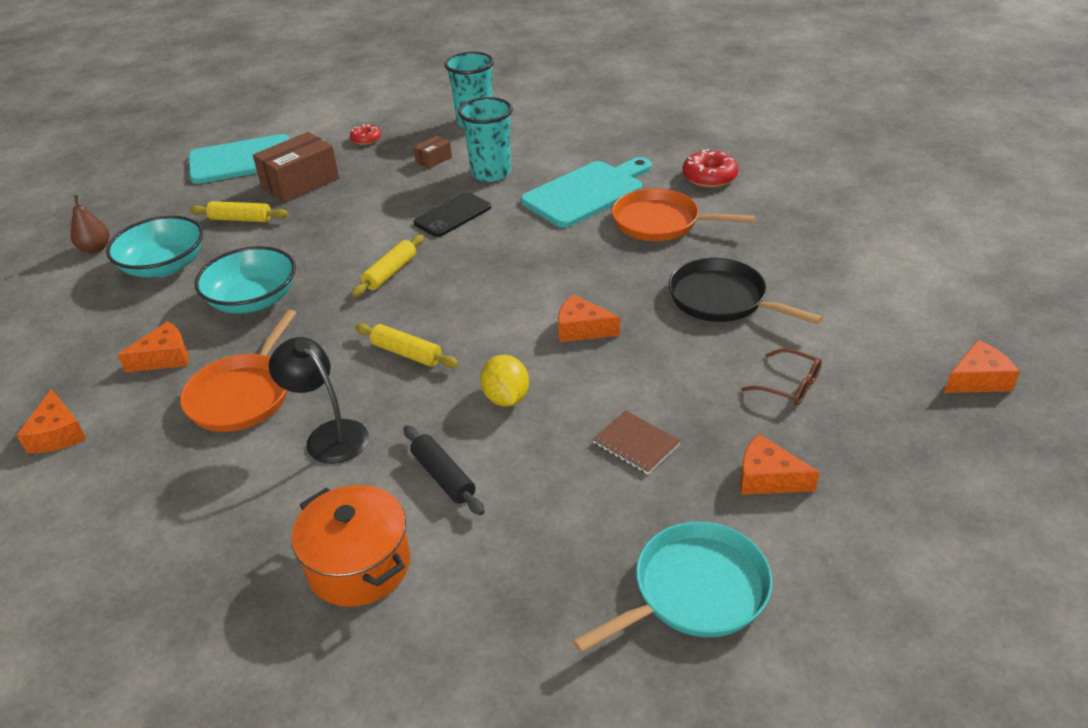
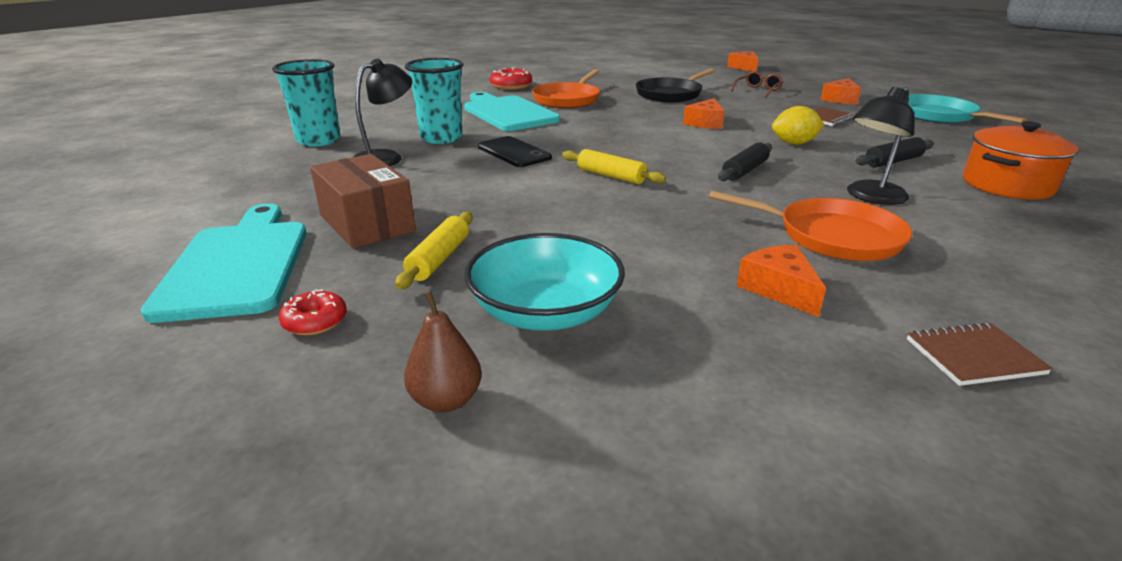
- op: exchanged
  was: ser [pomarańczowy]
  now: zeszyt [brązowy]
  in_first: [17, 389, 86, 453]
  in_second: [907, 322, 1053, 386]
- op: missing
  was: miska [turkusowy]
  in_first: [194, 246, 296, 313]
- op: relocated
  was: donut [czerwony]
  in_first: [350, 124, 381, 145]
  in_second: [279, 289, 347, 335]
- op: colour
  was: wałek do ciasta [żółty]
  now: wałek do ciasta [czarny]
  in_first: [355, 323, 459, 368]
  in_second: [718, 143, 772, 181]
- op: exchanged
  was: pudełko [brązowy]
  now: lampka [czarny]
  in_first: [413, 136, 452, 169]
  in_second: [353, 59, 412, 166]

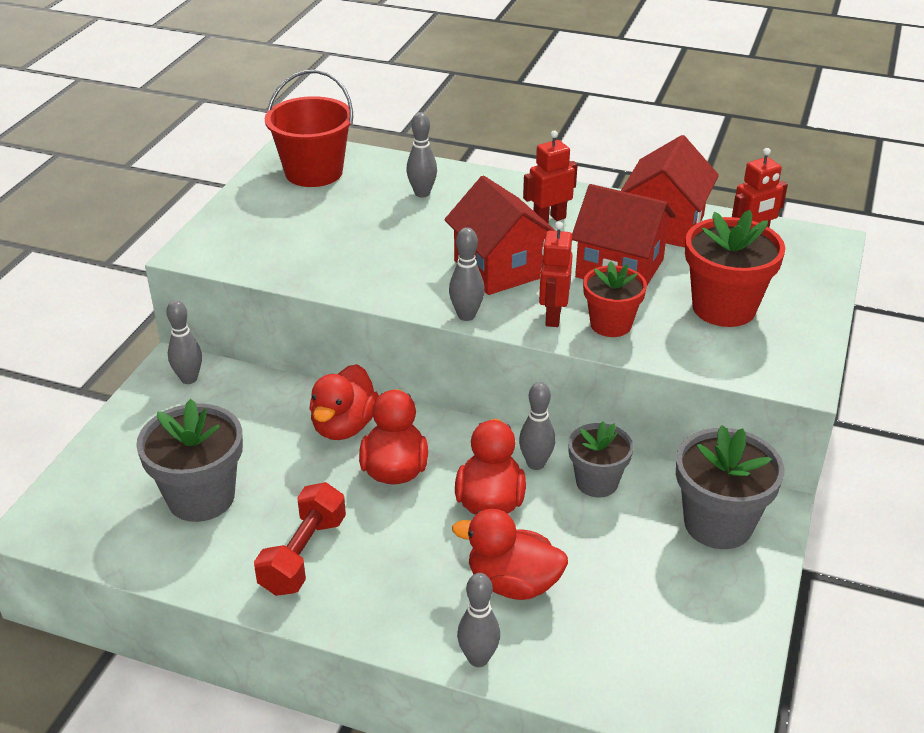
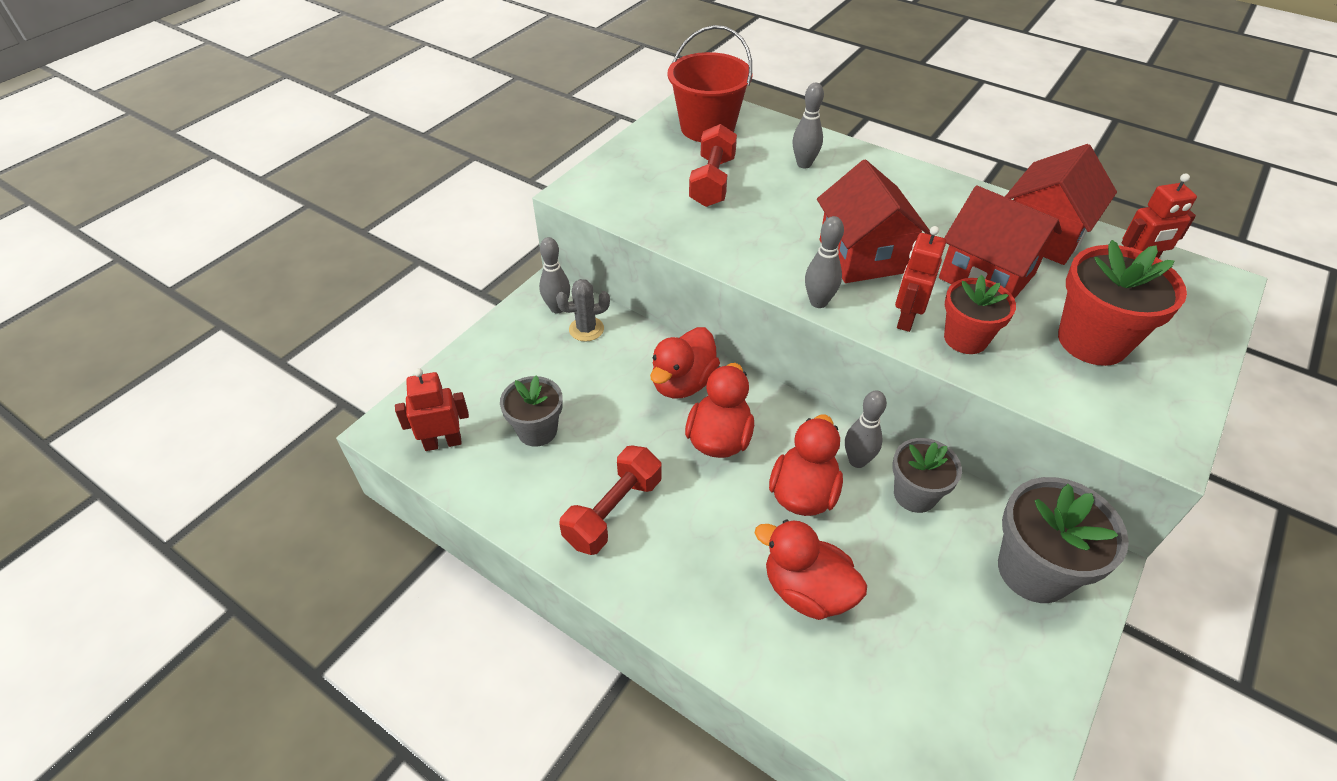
- op: size
  was: doniczka [szary]
  in_first: [136, 399, 243, 522]
  in_second: [500, 375, 563, 447]
  ratio: 0.64
- op: missing
  was: kręgiel [szary]
  in_first: [457, 573, 500, 667]
- op: relocated
  was: robot [czerwony]
  in_first: [523, 131, 577, 223]
  in_second: [395, 368, 469, 451]
- op: appeared
  now: kaktus [szary]
  in_second: [556, 279, 610, 342]
- op: appeared
  now: hantel [czerwony]
  in_second: [689, 124, 737, 207]

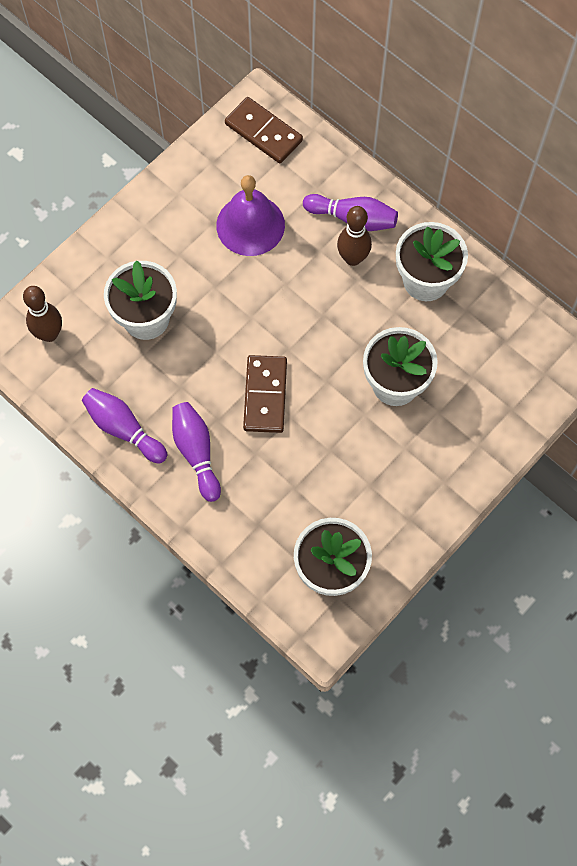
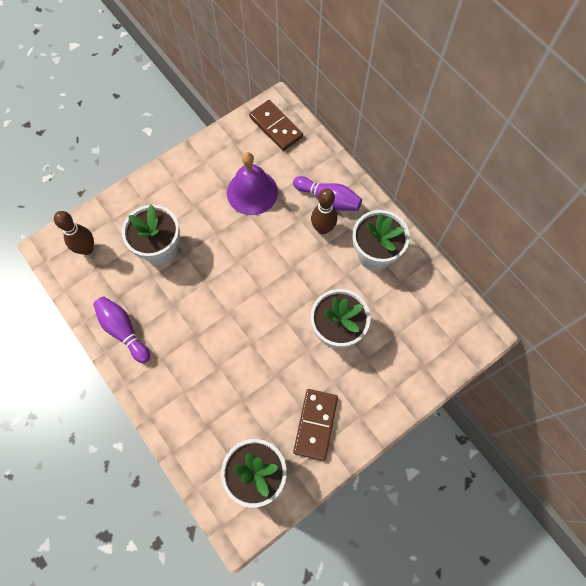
- op: missing
  was: kręgiel [fioletowy]
  in_first: [172, 402, 221, 502]
- op: relocated
  was: kostka domina [brązowy]
  in_first: [243, 355, 287, 433]
  in_second: [293, 389, 338, 461]

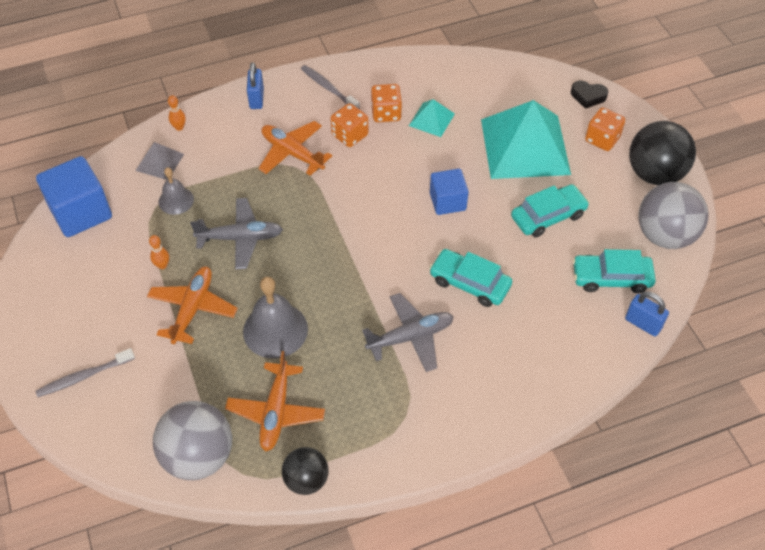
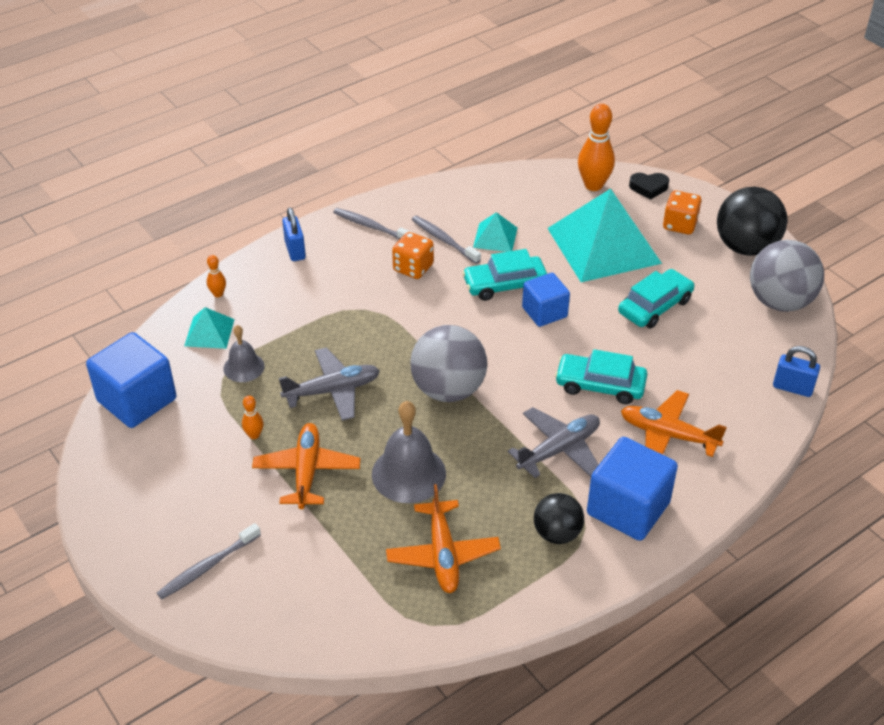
- op: colour
  was: piramida [szary]
  now: piramida [turkusowy]
  in_first: [135, 142, 184, 180]
  in_second: [184, 307, 235, 349]
- op: relocated
  was: piłka [szary]
  in_first: [153, 401, 232, 480]
  in_second: [410, 325, 487, 402]
- op: relocated
  was: samolot [pomarańczowy]
  in_first: [258, 121, 332, 176]
  in_second: [621, 390, 727, 457]
- op: relocated
  was: piłka [czarny]
  in_first: [282, 447, 329, 495]
  in_second: [534, 493, 584, 544]
- op: exchanged
  was: kostka do gry [pomarańczowy]
  now: szczoteczka do zębów [szary]
  in_first: [371, 84, 402, 122]
  in_second: [412, 216, 481, 264]
- op: relocated
  was: samochód [turkusowy]
  in_first: [573, 249, 656, 293]
  in_second: [462, 249, 547, 301]
- op: appeared
  now: kręgiel [pomarańczowy]
  in_second: [578, 104, 615, 191]
- op: appeared
  now: sześcian [niebieski]
  in_second: [587, 437, 678, 541]

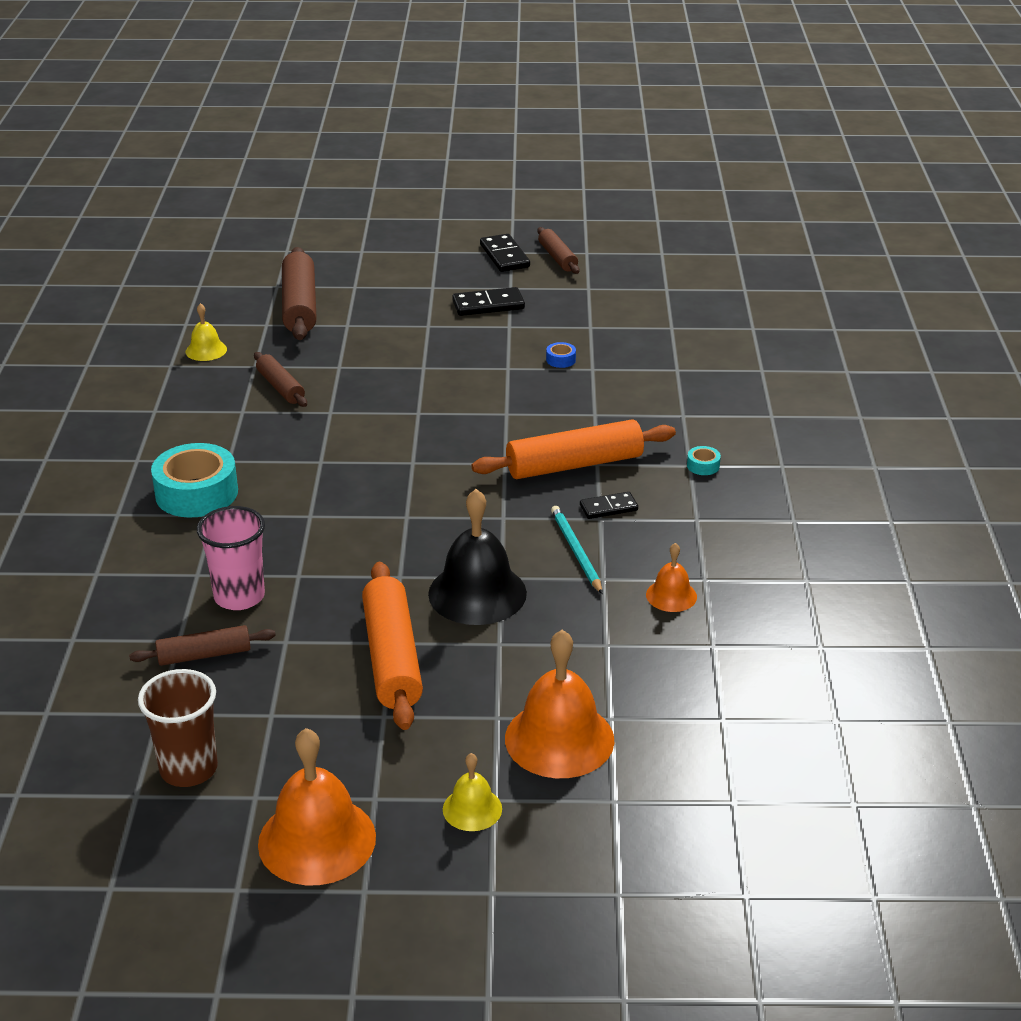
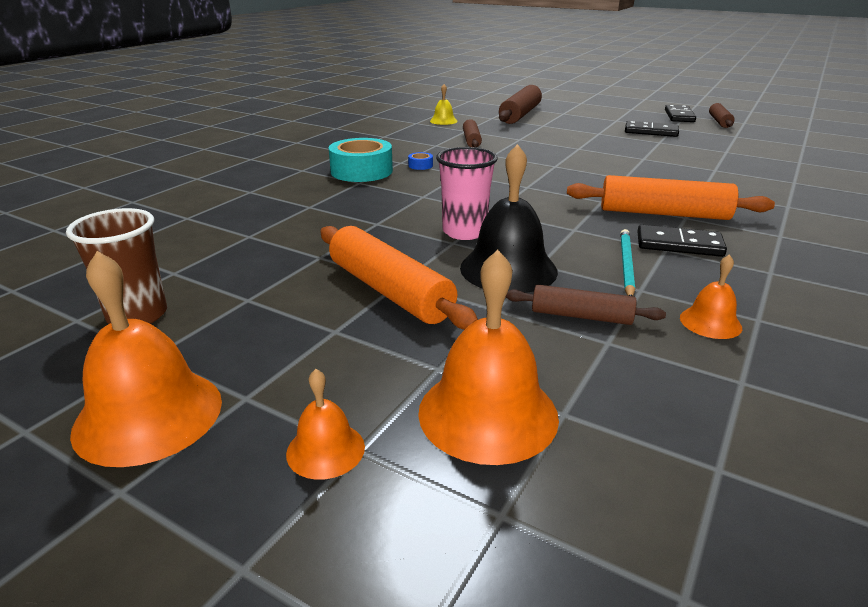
- op: relocated
  was: wałek do ciasta [brązowy]
  in_first: [129, 625, 276, 666]
  in_second: [506, 285, 666, 325]
- op: relocated
  was: szklanka [różowy]
  in_first: [197, 506, 265, 610]
  in_second: [436, 147, 498, 240]
- op: spun
  was: wałek do ciasta [pomarańczowy]
  in_first: [362, 562, 423, 730]
  in_second: [320, 226, 478, 330]
  clockwise: -60
- op: colour
  was: dzwonek [żółty]
  now: dzwonek [pomarańczowy]
  in_first: [443, 753, 502, 831]
  in_second: [286, 369, 365, 480]
- op: relocated
  was: taśma klejąca [niebieski]
  in_first: [546, 342, 576, 368]
  in_second: [408, 152, 433, 170]
- op: size
  was: kostka domina [czarny]
  in_first: [580, 492, 638, 519]
  in_second: [637, 225, 727, 257]
  ratio: 1.53
- op: missing
  was: taśma klejąca [turkusowy]
  in_first: [687, 446, 721, 475]

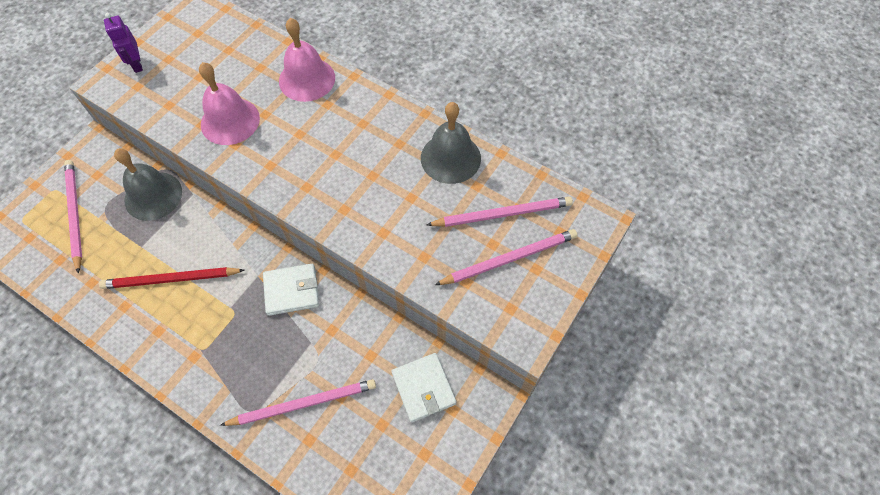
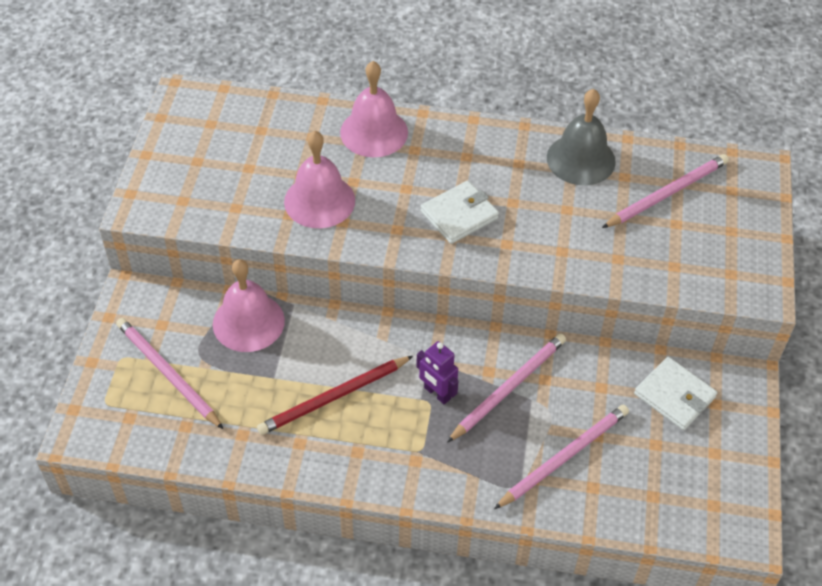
- op: relocated
  was: robot [fioletowy]
  in_first: [104, 13, 143, 73]
  in_second: [416, 341, 459, 404]
- op: colour
  was: dzwonek [szary]
  now: dzwonek [różowy]
  in_first: [114, 148, 182, 221]
  in_second: [213, 259, 285, 352]
- op: relocated
  was: portfel [biały]
  in_first: [263, 264, 319, 316]
  in_second: [421, 181, 499, 244]
- op: relocated
  was: ołówek [różowy]
  in_first: [435, 229, 577, 285]
  in_second: [447, 333, 566, 443]

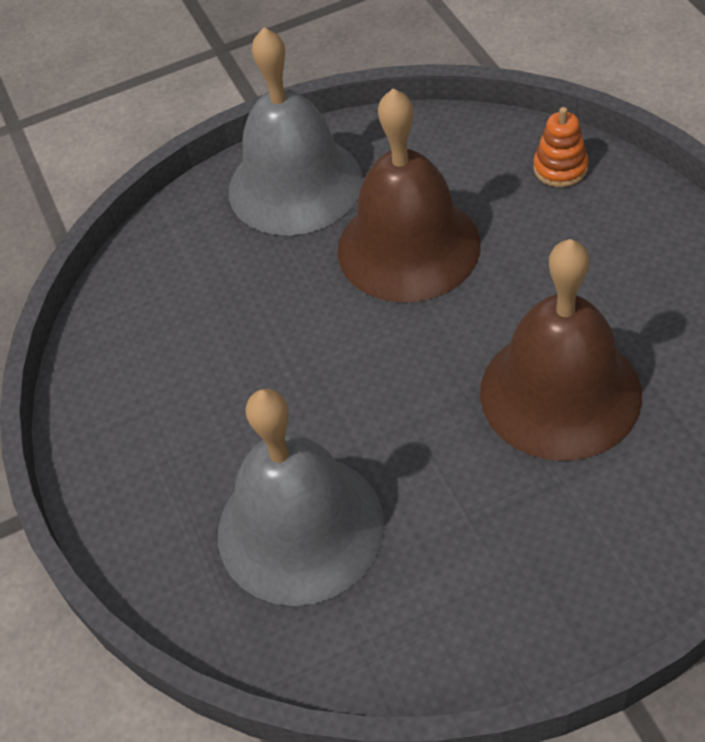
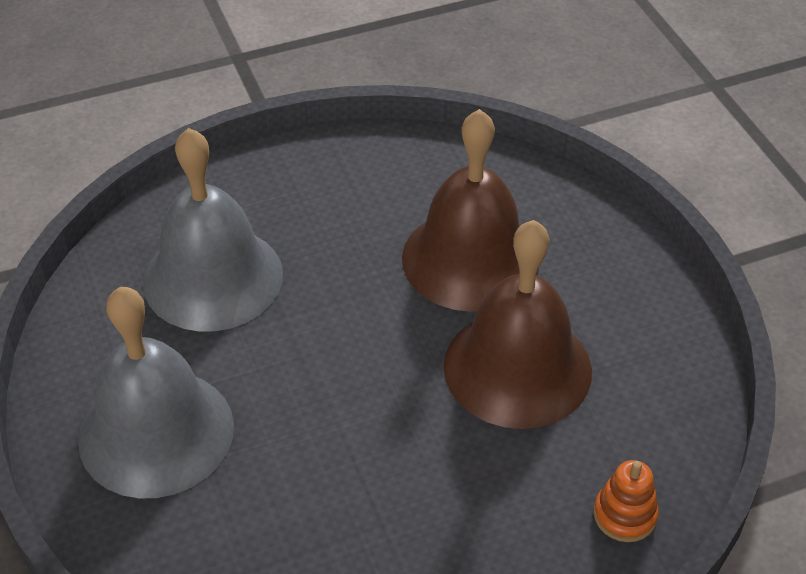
- op: relocated
  was: dzwonek [szary]
  in_first: [229, 27, 363, 235]
  in_second: [78, 287, 234, 499]
- op: relocated
  was: dzwonek [brązowy]
  in_first: [480, 239, 642, 461]
  in_second: [402, 109, 539, 312]

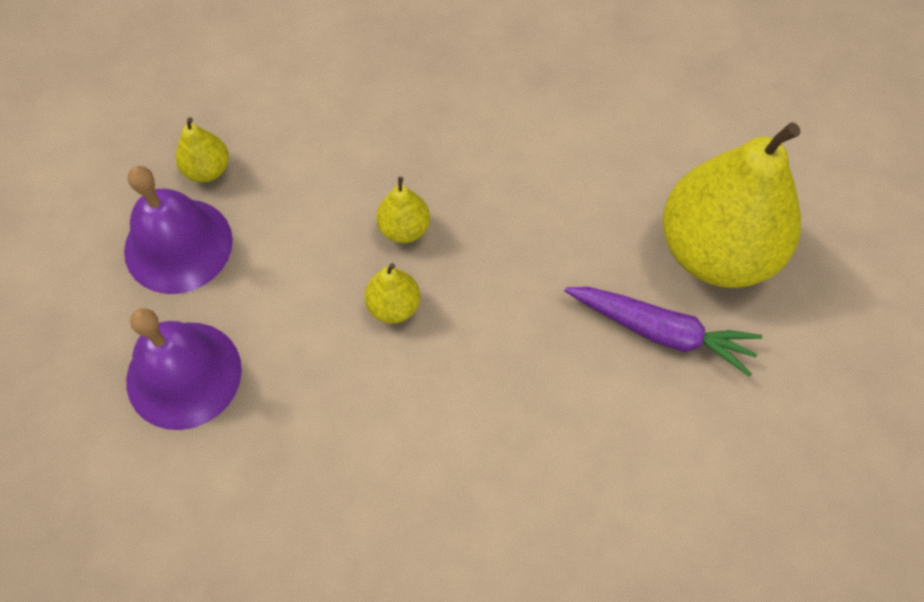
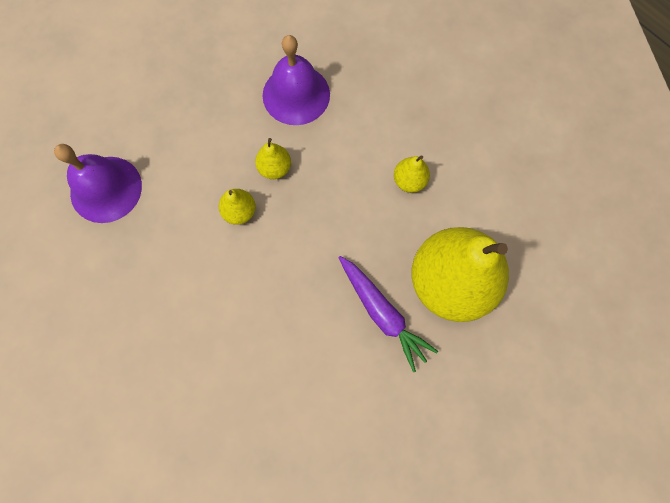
- op: relocated
  was: dzwonek [fioletowy]
  in_first: [124, 166, 233, 294]
  in_second: [263, 35, 330, 125]
- op: relocated
  was: gruszka [żółty]
  in_first: [176, 117, 229, 182]
  in_second: [394, 155, 430, 193]

